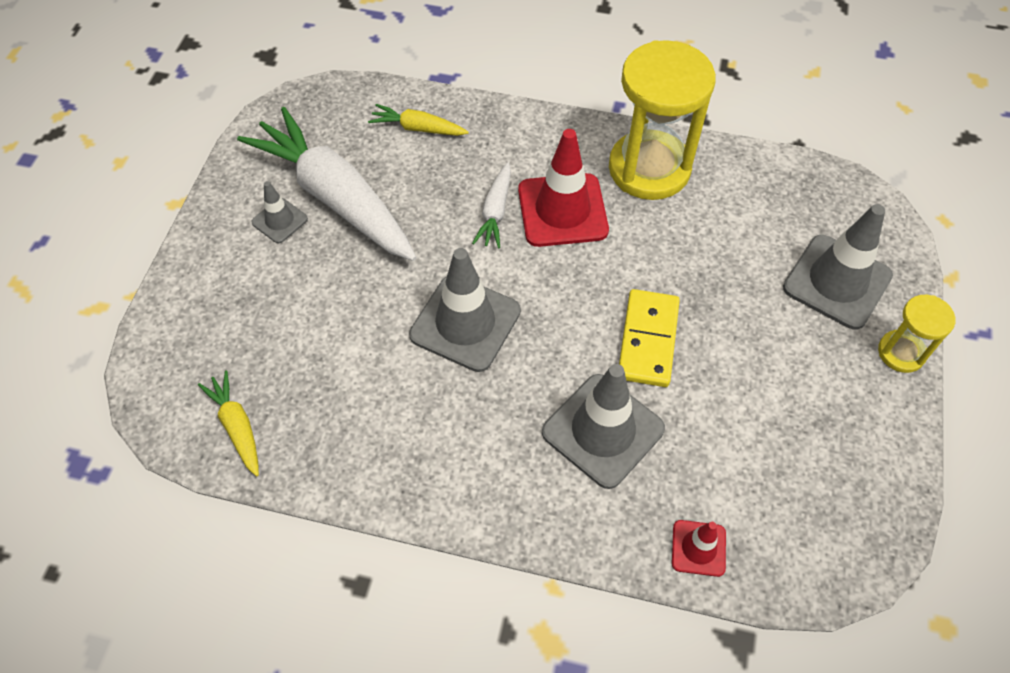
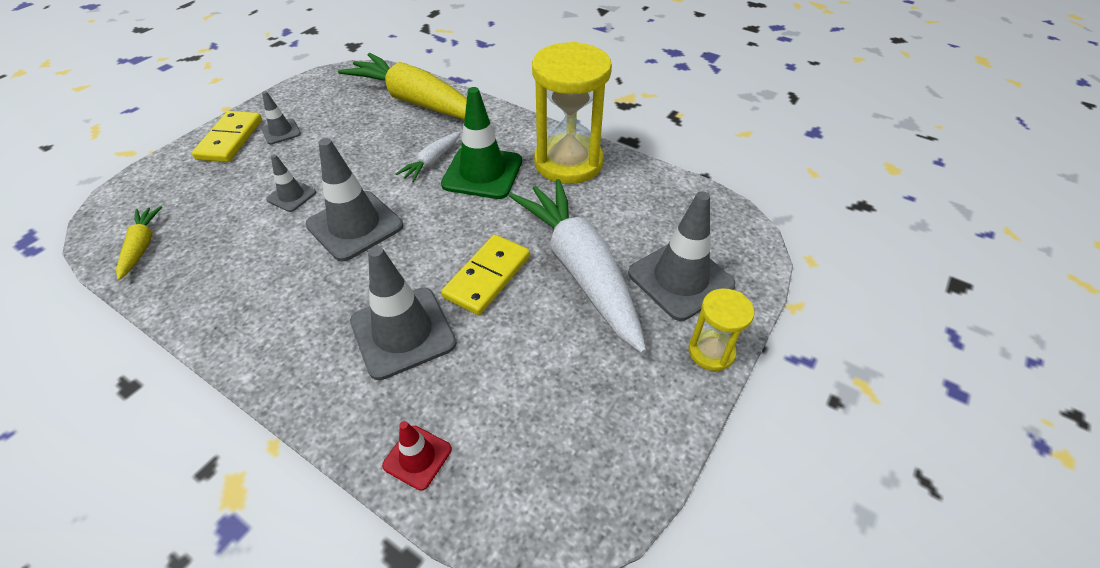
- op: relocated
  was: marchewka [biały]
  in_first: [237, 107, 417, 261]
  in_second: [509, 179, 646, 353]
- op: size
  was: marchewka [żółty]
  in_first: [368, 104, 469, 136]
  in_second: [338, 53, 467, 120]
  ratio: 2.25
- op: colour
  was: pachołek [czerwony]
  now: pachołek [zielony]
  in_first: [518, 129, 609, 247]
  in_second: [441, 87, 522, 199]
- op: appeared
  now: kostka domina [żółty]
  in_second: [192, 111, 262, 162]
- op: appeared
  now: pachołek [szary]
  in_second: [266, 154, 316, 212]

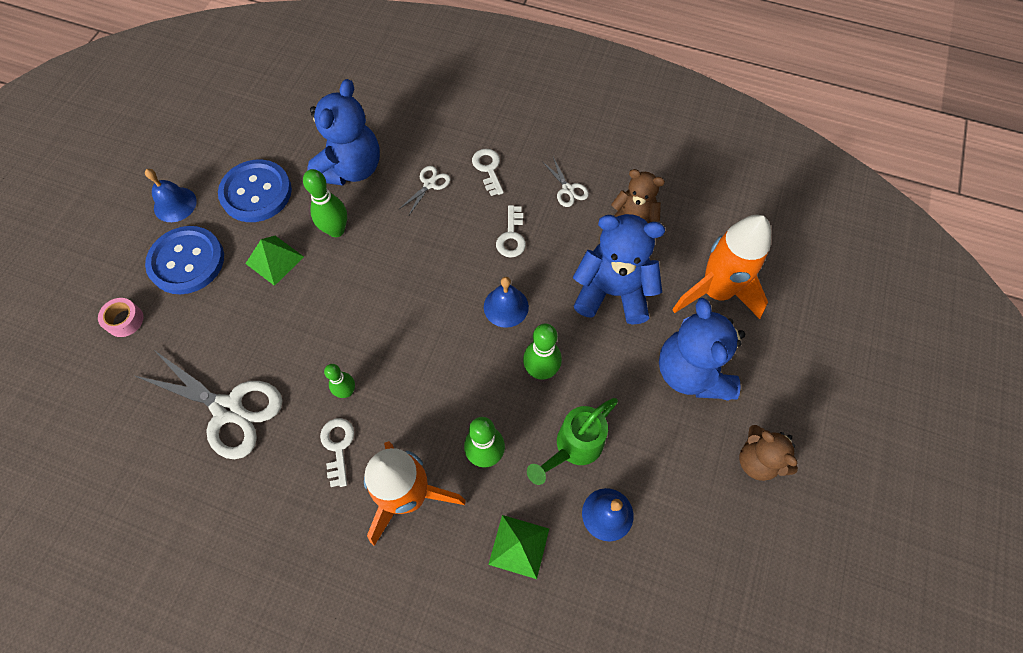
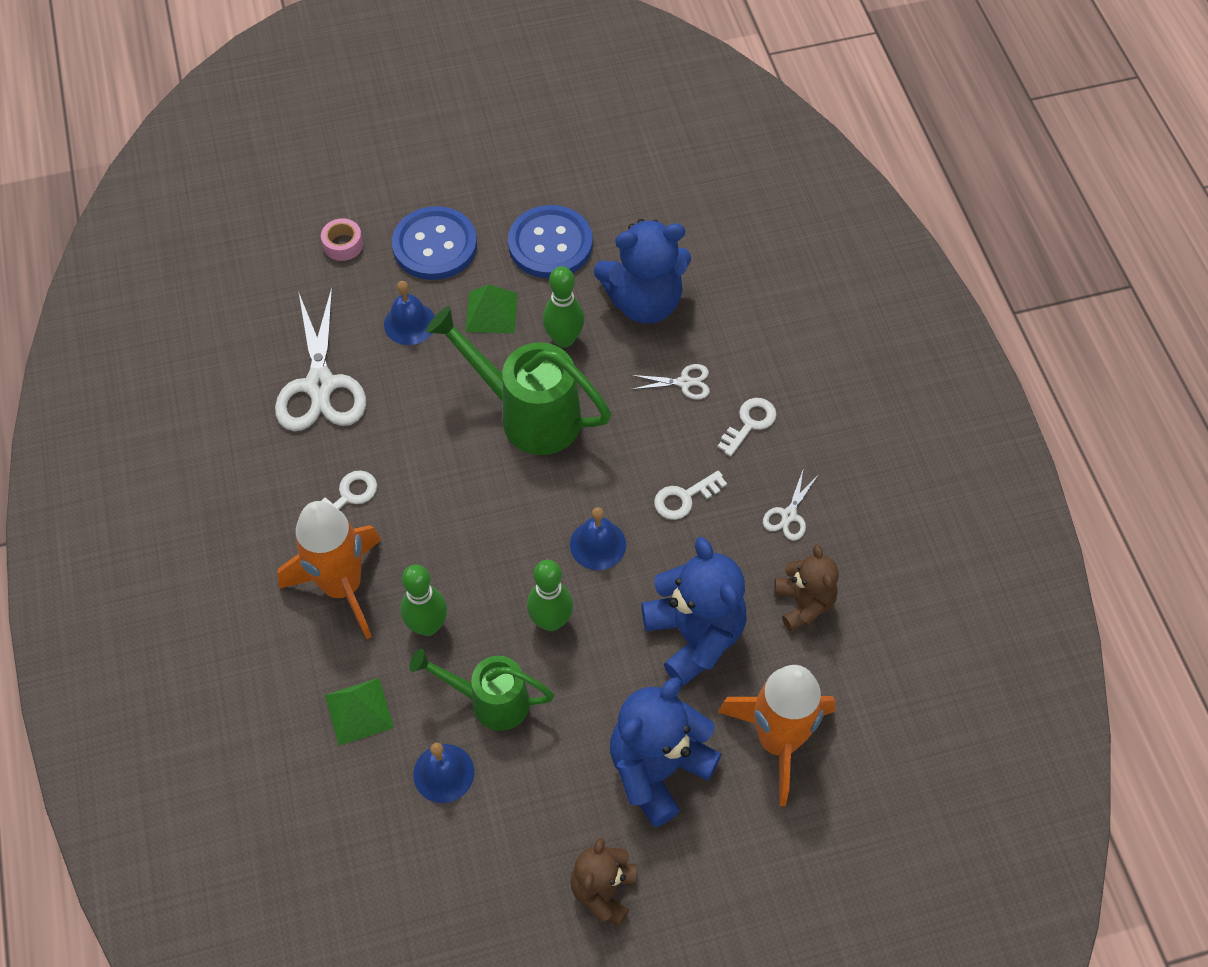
- op: relocated
  was: dzwonek [niebieski]
  in_first: [145, 169, 197, 222]
  in_second: [384, 281, 435, 345]
- op: missing
  was: kręgiel [zielony]
  in_first: [324, 364, 355, 398]
- op: appeared
  now: konewka [zielony]
  in_second: [426, 306, 611, 455]

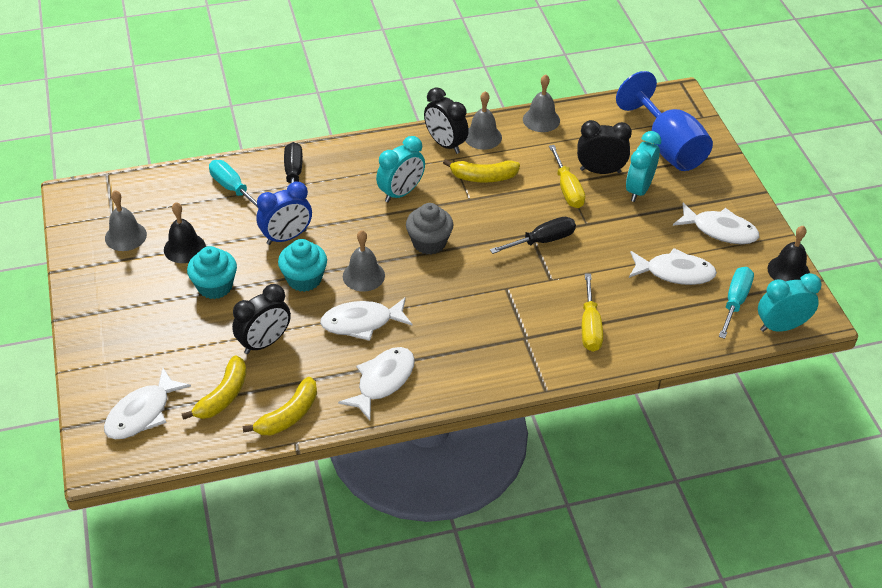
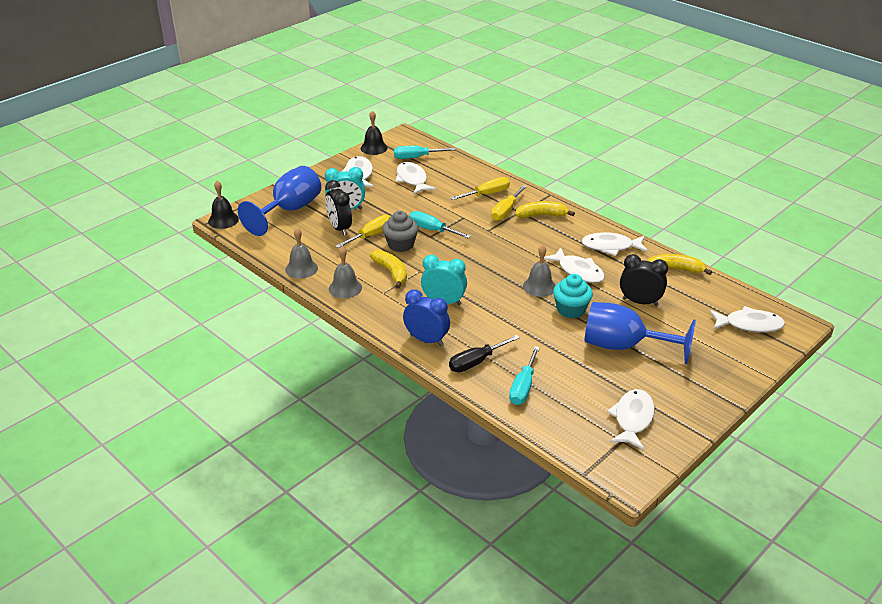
- op: exchanged
  was: dzwonek [szary]
  now: ryba [biały]
  in_first: [105, 190, 147, 251]
  in_second: [607, 389, 655, 450]
- op: relocated
  was: dzwonek [czarny]
  in_first: [164, 202, 206, 263]
  in_second: [208, 181, 239, 229]
- op: relocated
  was: banan [żółty]
  in_first: [182, 355, 247, 420]
  in_second: [515, 201, 575, 218]
- op: exchanged
  was: muffinka [turkusowy]
  now: kielich [niebieski]
  in_first: [187, 246, 237, 299]
  in_second: [585, 302, 696, 364]
- op: relocated
  was: budzik [niebieski]
  in_first: [257, 182, 312, 245]
  in_second: [403, 290, 450, 346]
- op: relocated
  was: muffinka [szary]
  in_first: [406, 203, 453, 255]
  in_second: [382, 211, 418, 252]
- op: missing
  was: budzik [czarny]
  in_first: [424, 87, 469, 154]
- op: colour
  was: śrubokręt [czarny]
  now: śrubokręt [turkusowy]
  in_first: [490, 217, 576, 254]
  in_second: [410, 211, 471, 239]
- op: missing
  was: budzik [turkusowy]
  in_first: [758, 273, 821, 332]
- op: appeared
  now: śrubokręt [żółty]
  in_second: [491, 185, 527, 221]

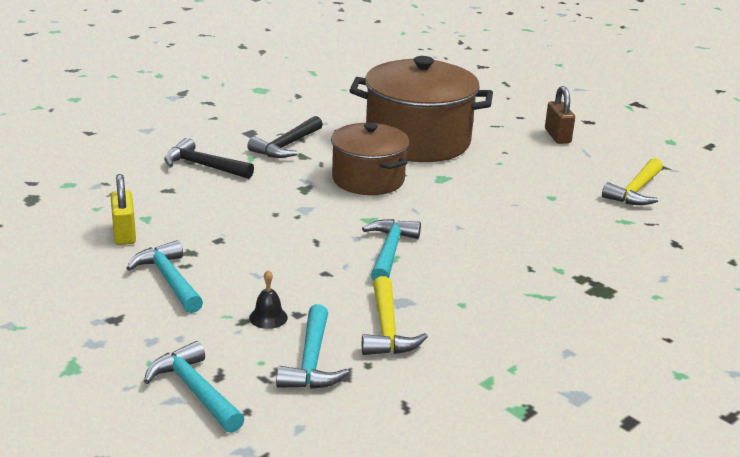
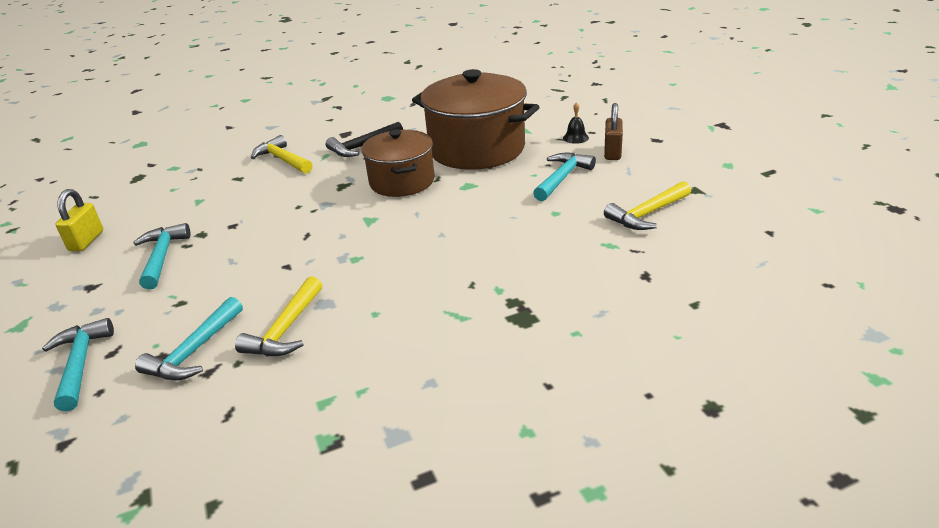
- op: relocated
  was: kłódka [żółty]
  in_first: [111, 174, 136, 245]
  in_second: [56, 189, 103, 251]
- op: colour
  was: młotek [czarny]
  now: młotek [żółty]
  in_first: [164, 138, 254, 179]
  in_second: [251, 135, 313, 174]
- op: relocated
  was: dzwonek [czarny]
  in_first: [249, 270, 288, 329]
  in_second: [563, 102, 589, 144]
- op: relocated
  was: młotek [turkusowy]
  in_first: [362, 219, 421, 281]
  in_second: [533, 153, 596, 201]

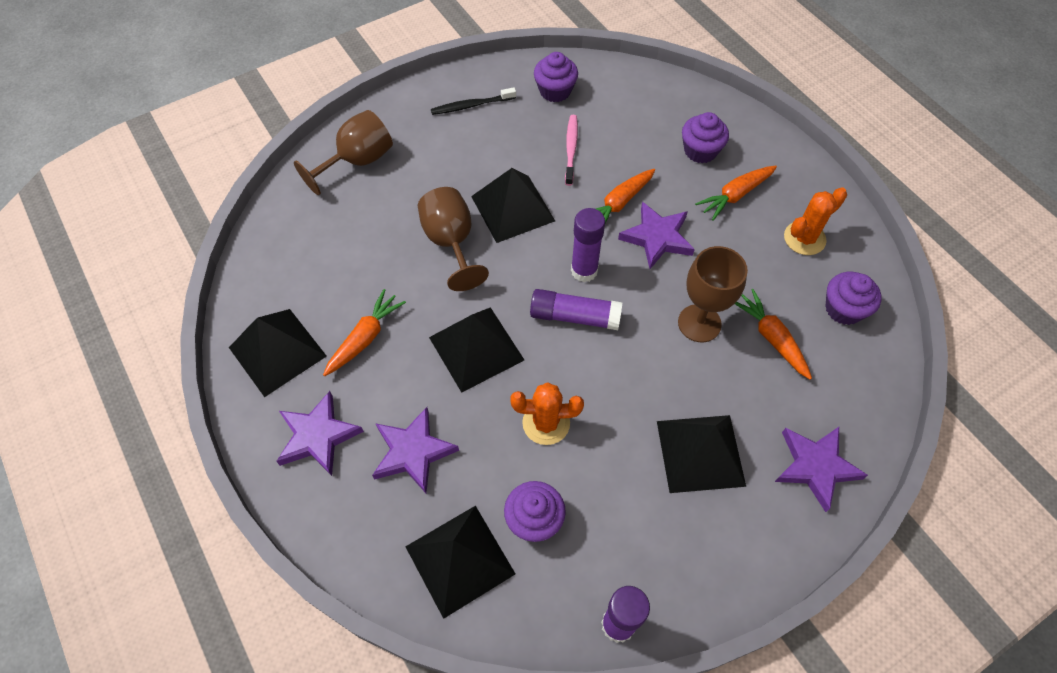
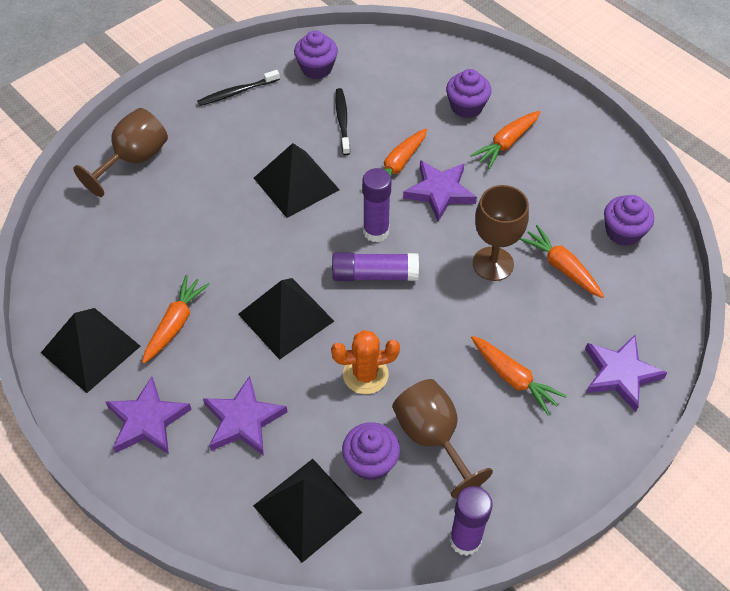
- op: relocated
  was: kielich [brązowy]
  in_first: [418, 187, 489, 291]
  in_second: [392, 379, 493, 498]
- op: colour
  was: szczoteczka do zębów [różowy]
  now: szczoteczka do zębów [czarny]
  in_first: [565, 115, 578, 186]
  in_second: [335, 88, 350, 155]
- op: exchanged
  was: piramida [czarny]
  now: marchewka [pomarańczowy]
  in_first: [657, 415, 746, 493]
  in_second: [471, 336, 566, 415]
- op: missing
  was: kaktus [pomarańczowy]
  in_first: [784, 187, 847, 255]

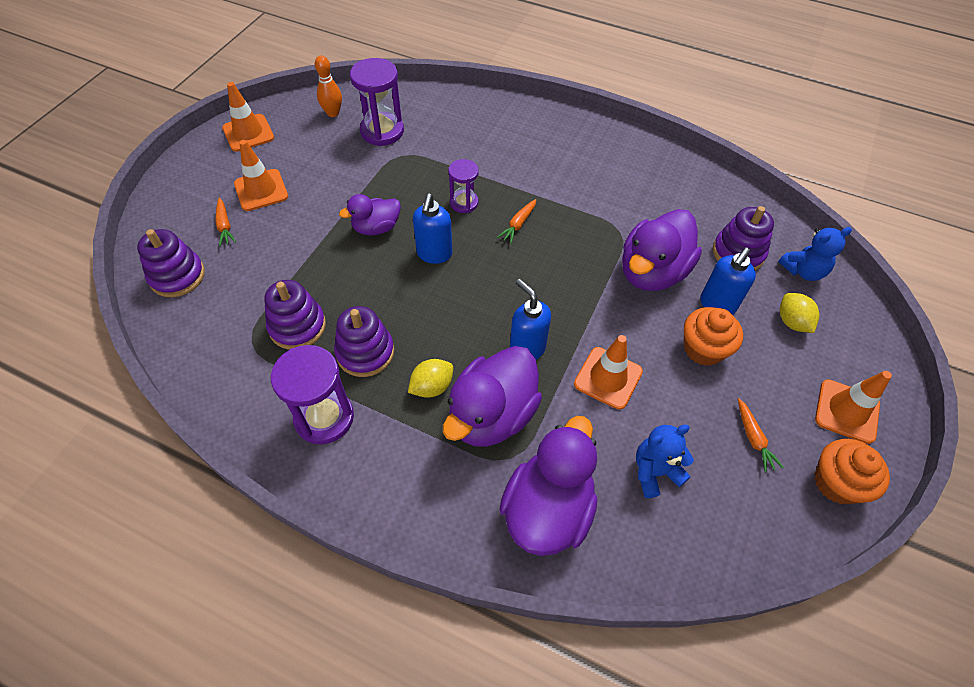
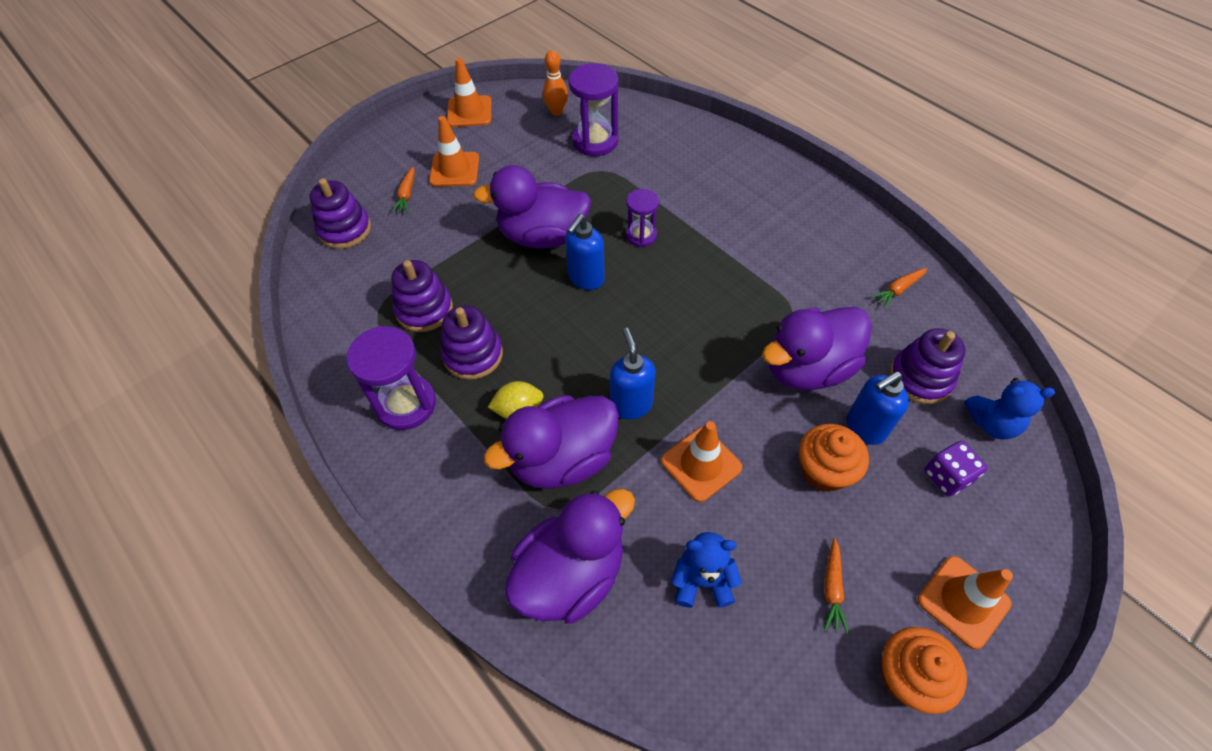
- op: size
  was: kaczka [fioletowy]
  in_first: [339, 194, 401, 235]
  in_second: [473, 165, 591, 249]
  ratio: 1.73
- op: relocated
  was: marchewka [pomarańczowy]
  in_first: [497, 199, 536, 244]
  in_second: [871, 268, 927, 308]
- op: exchanged
  was: cytryna [żółty]
  now: kostka do gry [fioletowy]
  in_first: [780, 293, 820, 333]
  in_second: [924, 441, 987, 497]

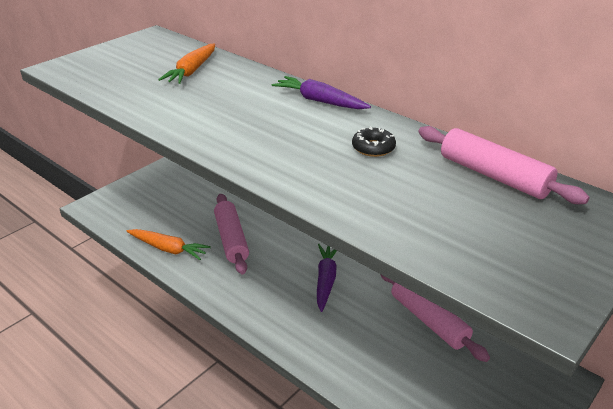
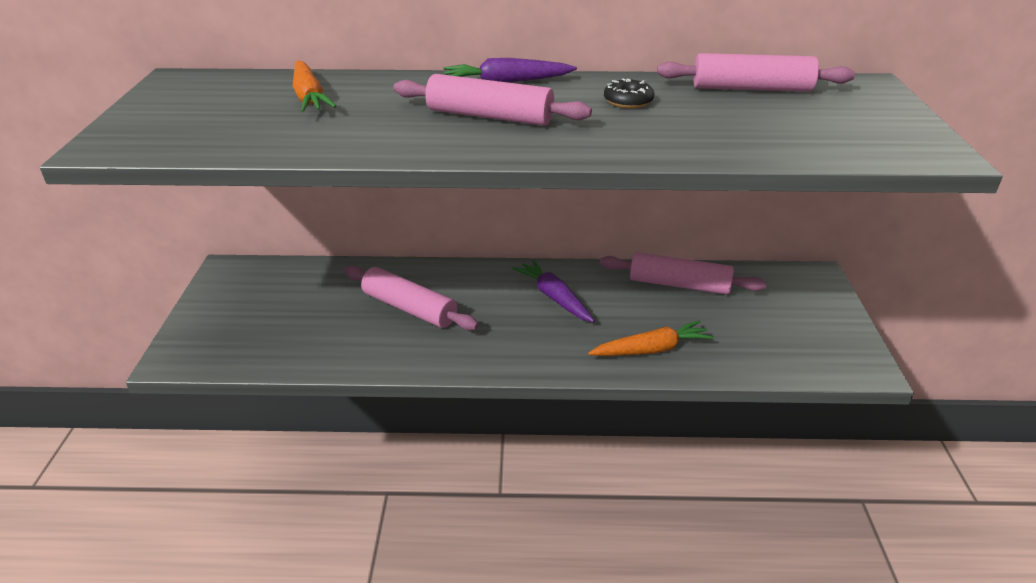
- op: relocated
  was: marchewka [pomarańczowy]
  in_first: [127, 229, 211, 260]
  in_second: [588, 320, 714, 356]
- op: appeared
  now: wałek do ciasta [różowy]
  in_second: [393, 74, 592, 126]

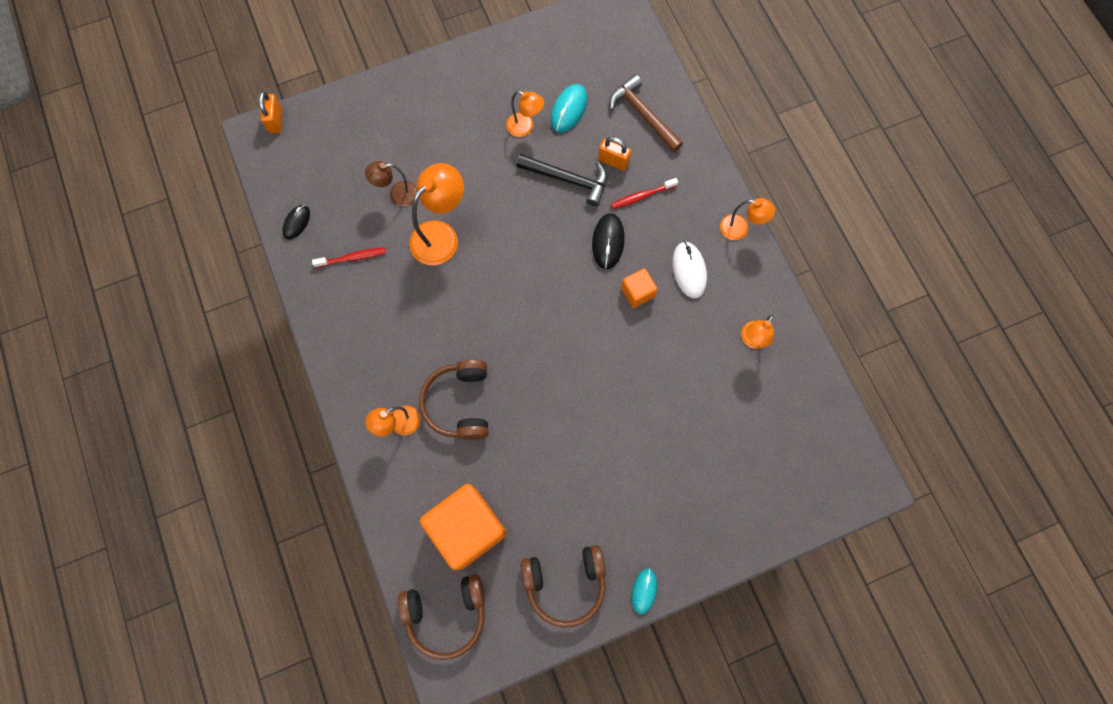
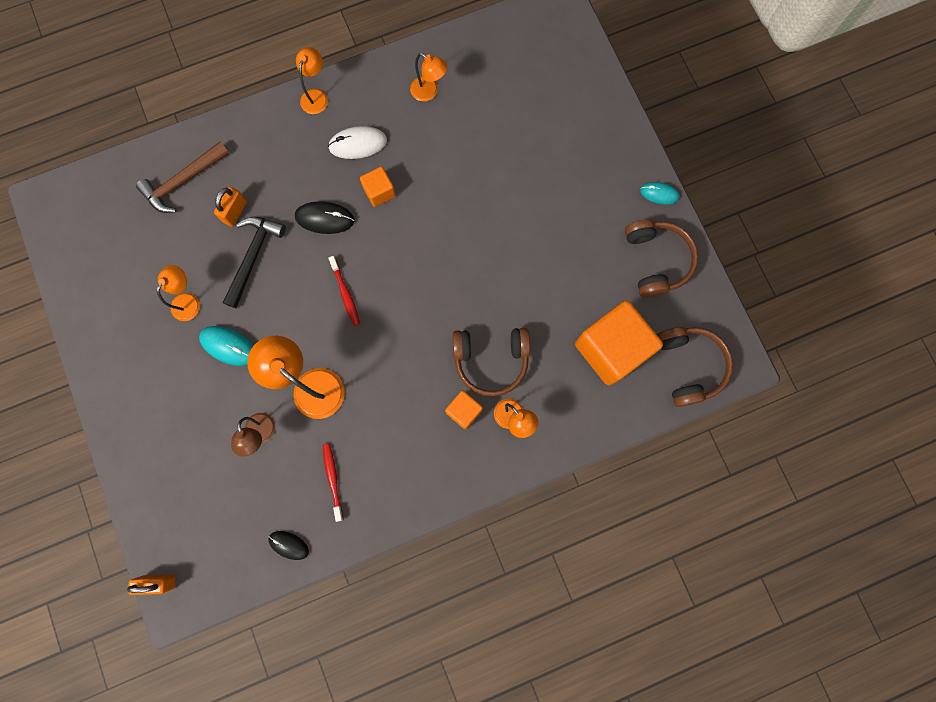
- op: relocated
  was: myszka [turkusowy]
  in_first: [551, 84, 587, 133]
  in_second: [199, 326, 254, 366]
- op: relocated
  was: szczoteczka do zębów [czerwony]
  in_first: [611, 178, 678, 209]
  in_second: [328, 256, 360, 326]
- op: appeared
  now: sześcian [pomarańczowy]
  in_second: [445, 390, 483, 429]

